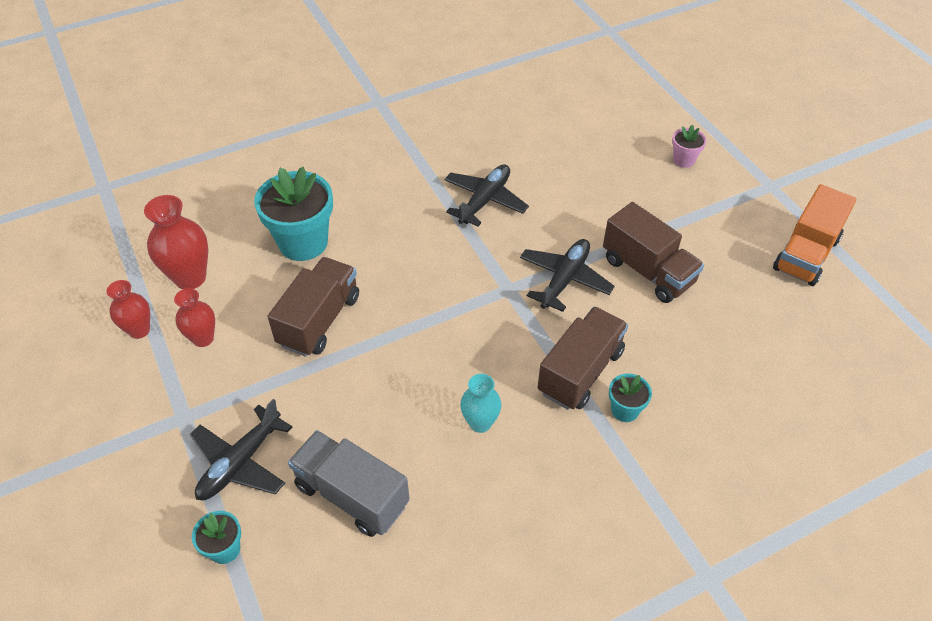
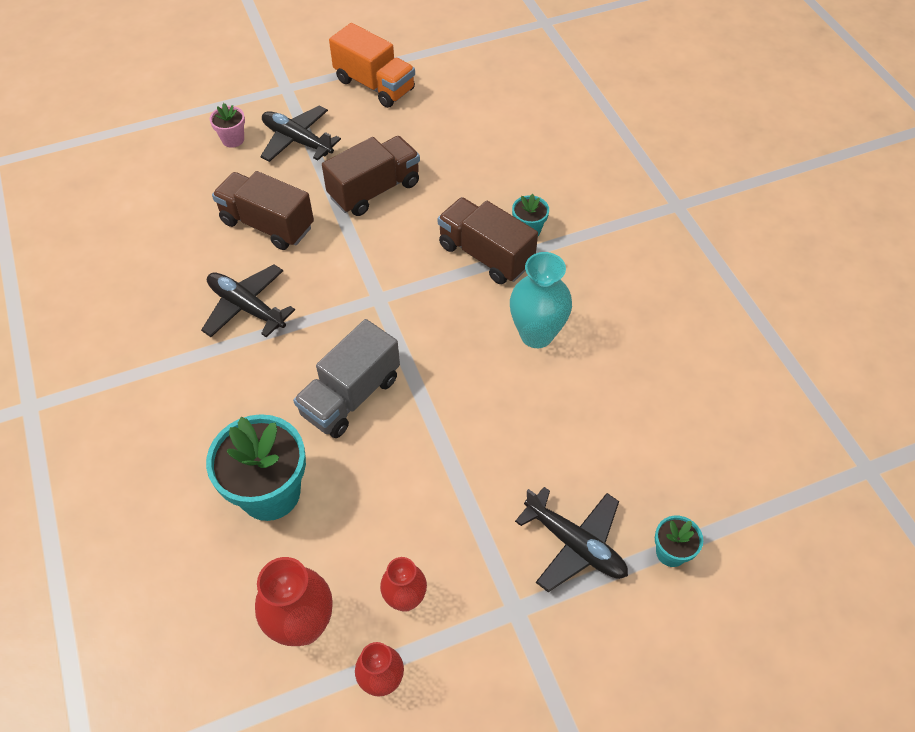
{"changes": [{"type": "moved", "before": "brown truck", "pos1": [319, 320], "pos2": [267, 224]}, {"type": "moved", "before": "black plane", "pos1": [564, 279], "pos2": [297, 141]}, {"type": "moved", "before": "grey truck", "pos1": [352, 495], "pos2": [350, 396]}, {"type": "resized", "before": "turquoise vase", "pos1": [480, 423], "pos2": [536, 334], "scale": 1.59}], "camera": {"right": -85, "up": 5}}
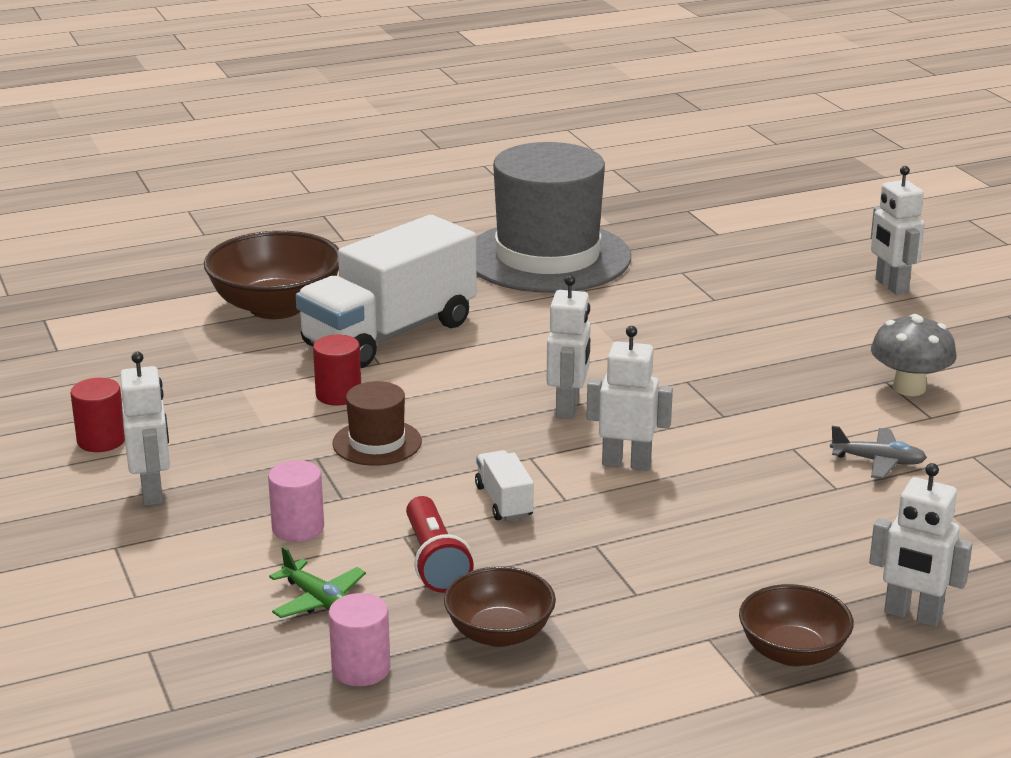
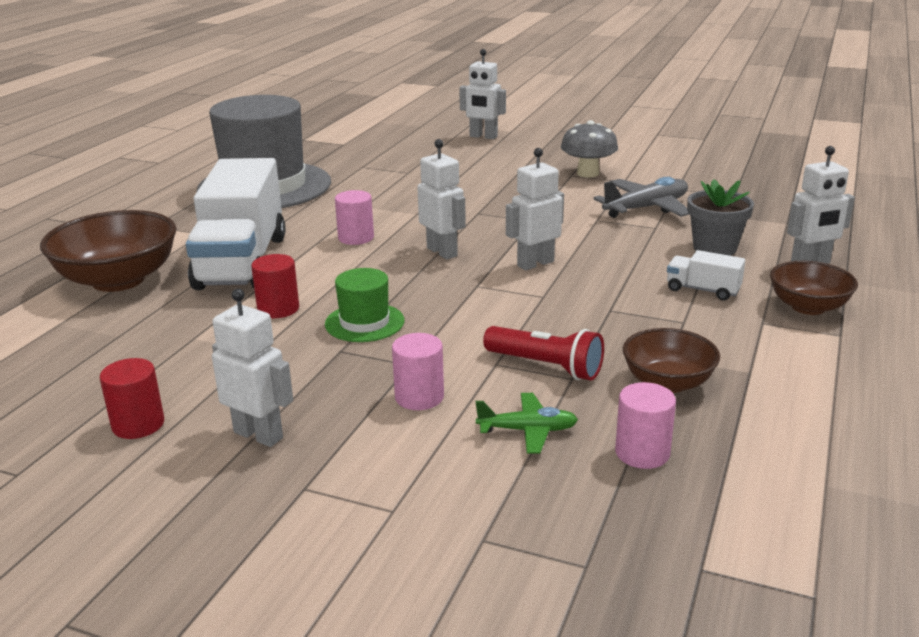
{"changes": [{"type": "recoloured", "before": "brown hat", "after": "green hat", "pos1": [377, 443], "pos2": [364, 322]}, {"type": "added", "after": "pink cylinder", "pos2": [356, 238]}, {"type": "resized", "before": "grey plane", "pos1": [878, 461], "pos2": [646, 208], "scale": 1.63}, {"type": "moved", "before": "white truck", "pos1": [504, 501], "pos2": [702, 290]}, {"type": "added", "after": "grey flower pot", "pos2": [714, 248]}], "camera": {"right": -45, "up": 0}}
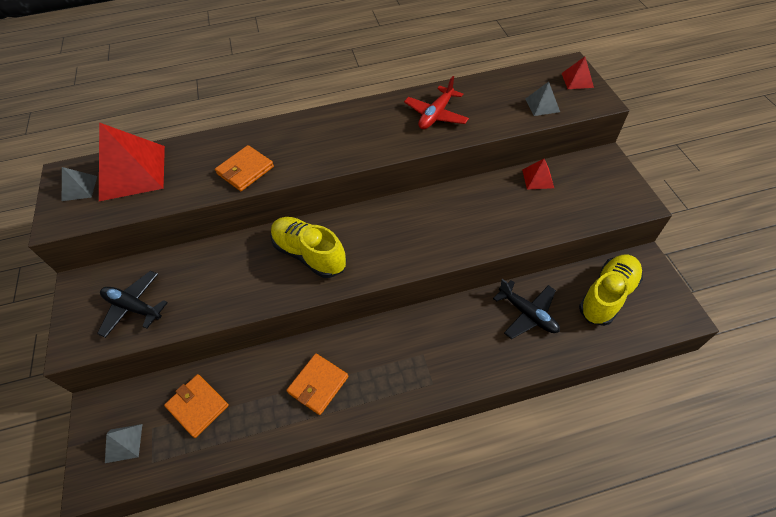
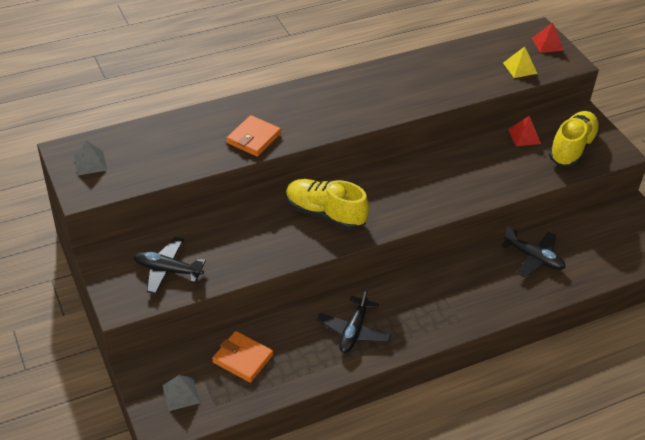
{"changes": [{"type": "replaced", "before": "orange wallet", "after": "black plane", "pos1": [318, 385], "pos2": [353, 331]}, {"type": "recoloured", "before": "grey pyramid", "after": "yellow pyramid", "pos1": [542, 105], "pos2": [519, 68]}, {"type": "moved", "before": "yellow shoe", "pos1": [607, 295], "pos2": [572, 148]}, {"type": "removed", "before": "red pyramid", "pos1": [133, 172]}, {"type": "removed", "before": "red plane", "pos1": [436, 115]}], "camera": {"right": -15, "up": -10}}
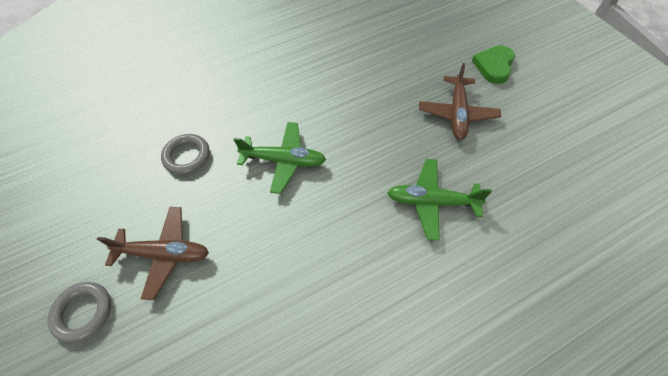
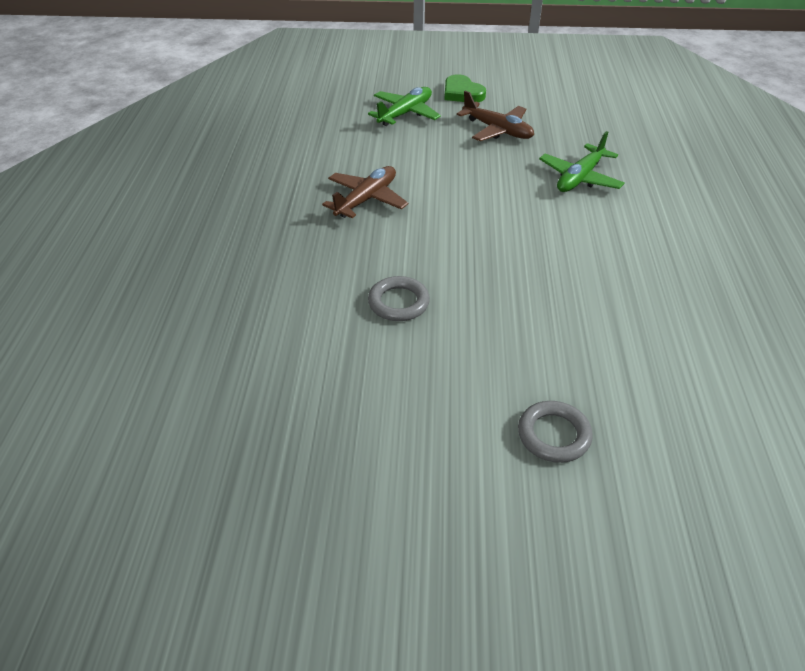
{"changes": [{"type": "moved", "before": "brown plane", "pos1": [164, 254], "pos2": [366, 199]}, {"type": "moved", "before": "green plane", "pos1": [284, 161], "pos2": [405, 113]}], "camera": {"right": -60, "up": -15}}
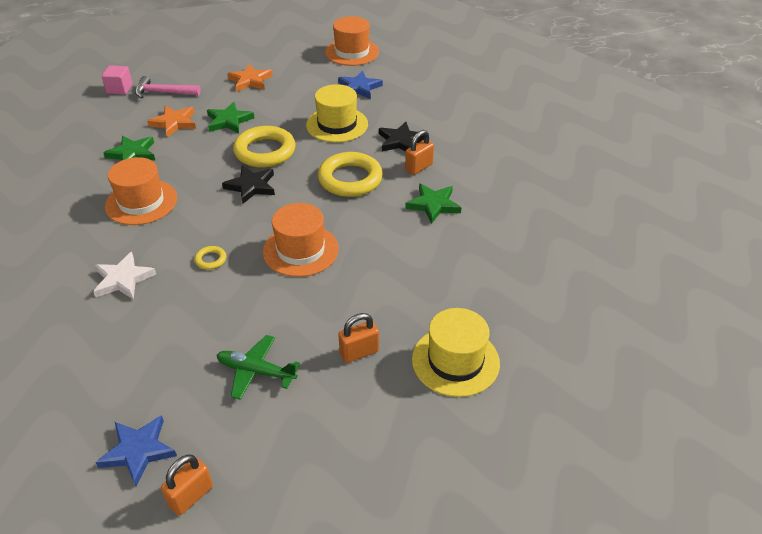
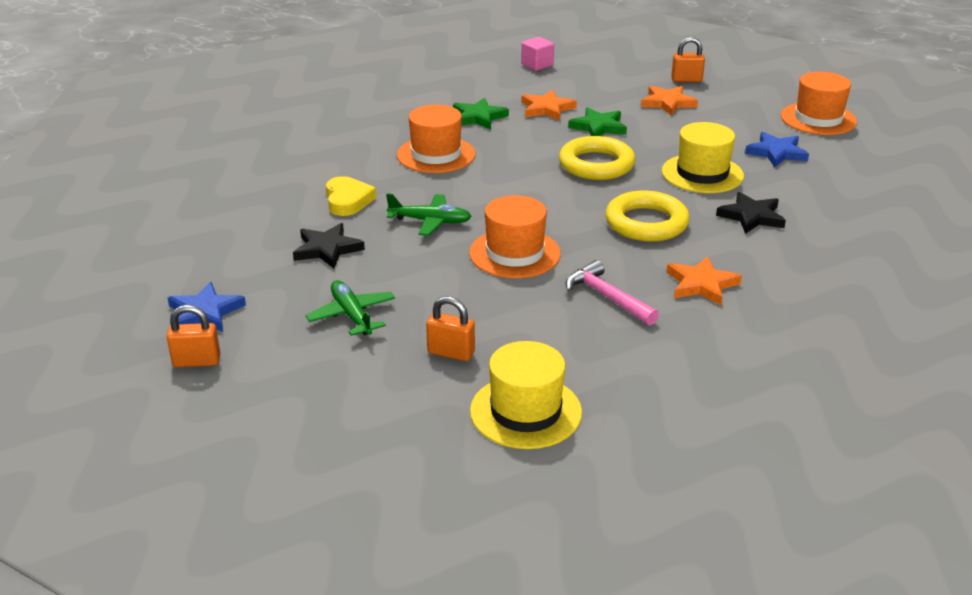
{"changes": [{"type": "moved", "before": "black star", "pos1": [251, 186], "pos2": [327, 249]}, {"type": "replaced", "before": "white star", "after": "yellow heart", "pos1": [123, 279], "pos2": [348, 200]}, {"type": "replaced", "before": "yellow ring", "after": "green plane", "pos1": [211, 260], "pos2": [430, 221]}, {"type": "moved", "before": "pink hammer", "pos1": [163, 93], "pos2": [607, 297]}, {"type": "recoloured", "before": "green star", "after": "orange star", "pos1": [433, 205], "pos2": [701, 284]}, {"type": "moved", "before": "orange padlock", "pos1": [419, 167], "pos2": [686, 80]}], "camera": {"right": 45, "up": -10}}
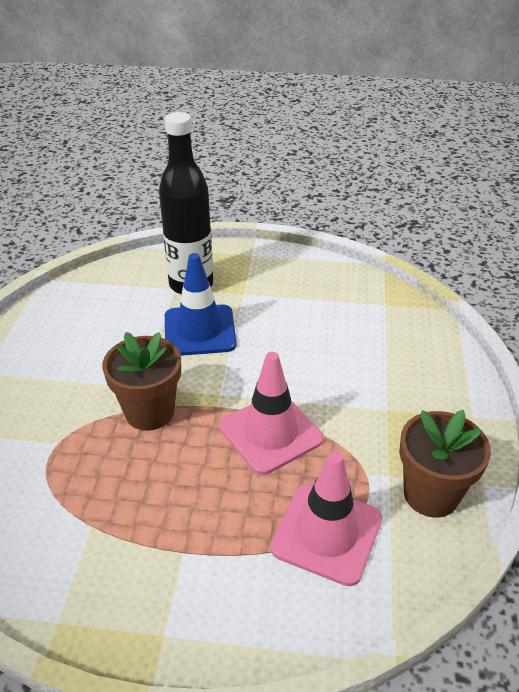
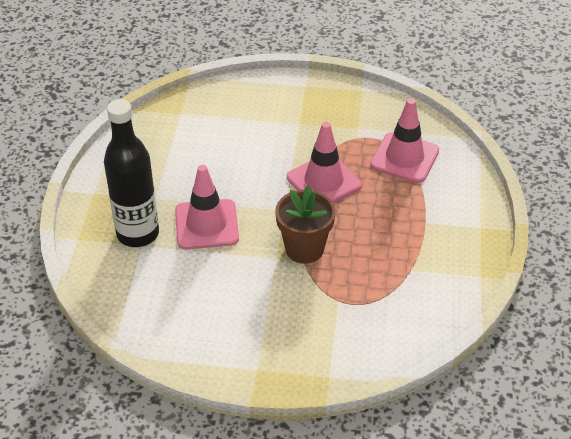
{"changes": [{"type": "recoloured", "before": "blue traffic cone", "after": "pink traffic cone", "pos1": [199, 330], "pos2": [206, 224]}, {"type": "removed", "before": "brown flower pot", "pos1": [431, 494]}], "camera": {"right": -90, "up": 5}}
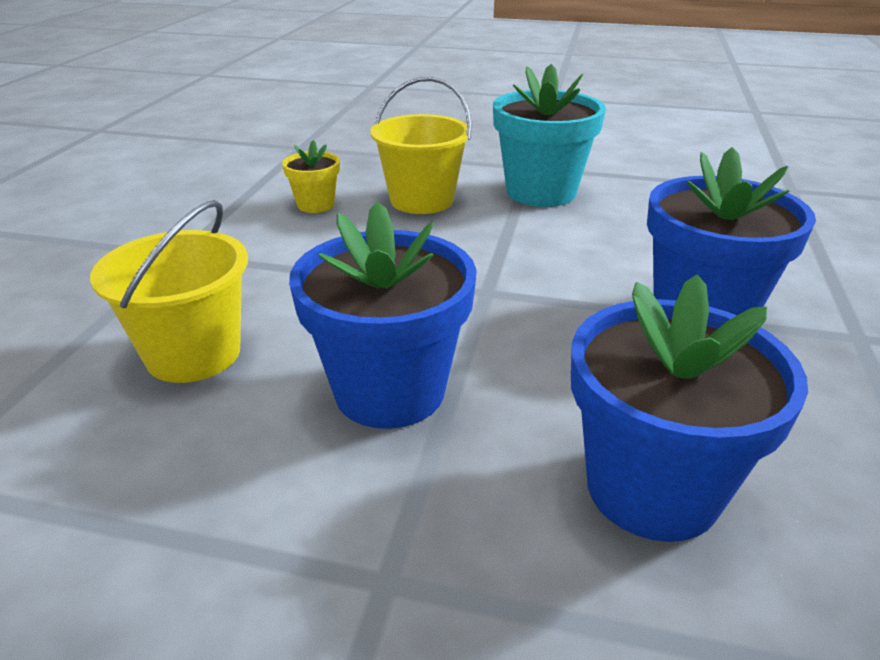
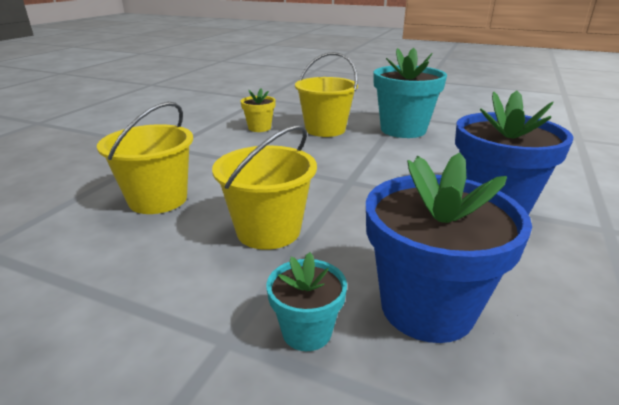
{"changes": [{"type": "replaced", "before": "blue flower pot", "after": "yellow bucket", "pos1": [389, 391], "pos2": [268, 231]}, {"type": "added", "after": "turquoise flower pot", "pos2": [307, 331]}], "camera": {"right": 10, "up": -5}}
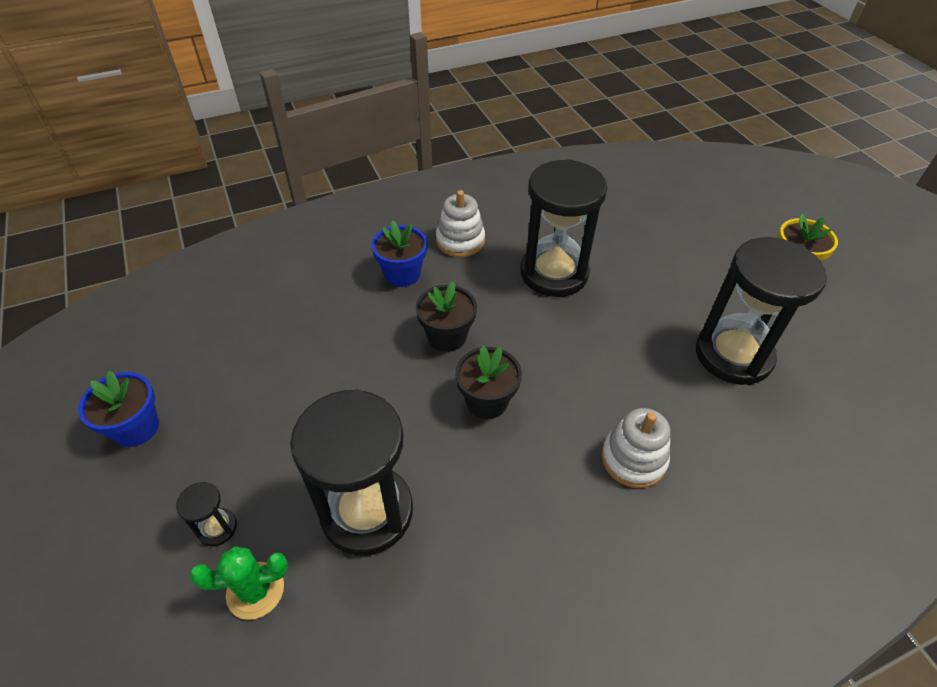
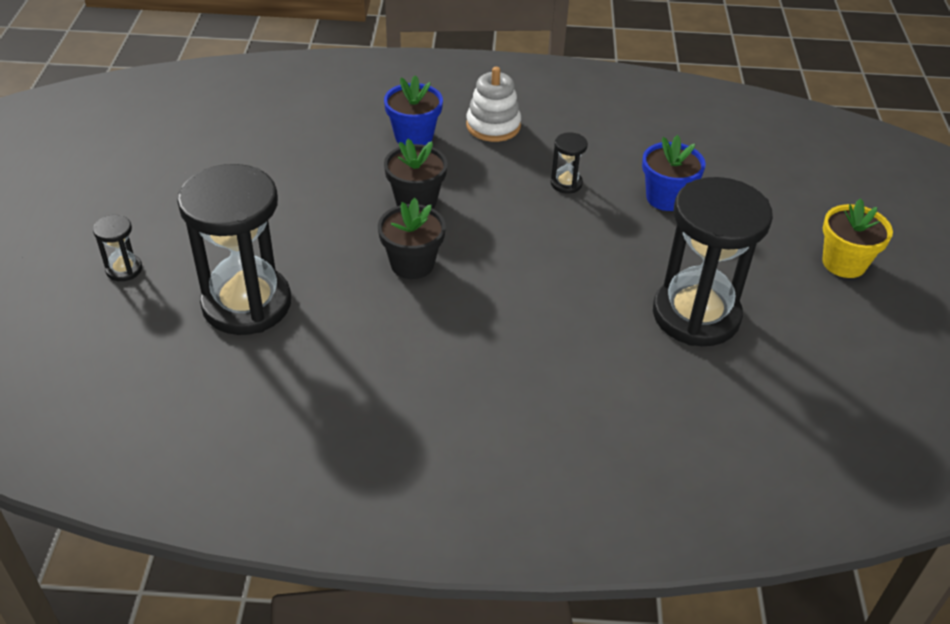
{"changes": [{"type": "resized", "before": "black hourglass", "pos1": [554, 273], "pos2": [566, 183], "scale": 0.41}, {"type": "moved", "before": "blue flower pot", "pos1": [136, 428], "pos2": [666, 198]}, {"type": "removed", "before": "green cactus", "pos1": [255, 590]}, {"type": "removed", "before": "white stacking toy", "pos1": [633, 459]}], "camera": {"right": 25, "up": -5}}
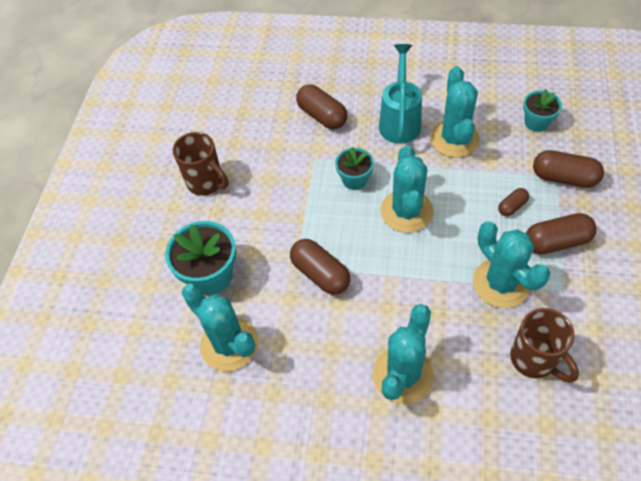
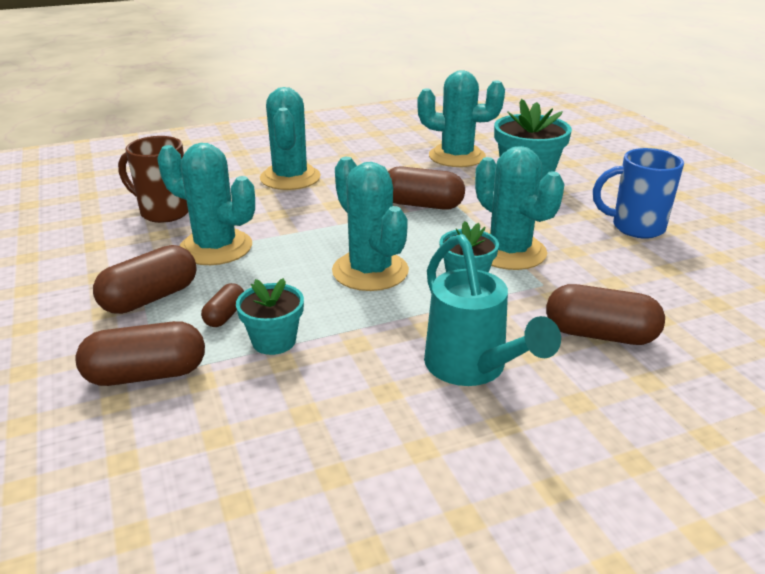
{"changes": [{"type": "moved", "before": "turquoise flower pot", "pos1": [536, 122], "pos2": [274, 341]}, {"type": "moved", "before": "turquoise cactus", "pos1": [454, 139], "pos2": [509, 252]}, {"type": "recoloured", "before": "brown mug", "after": "blue mug", "pos1": [206, 183], "pos2": [635, 227]}], "camera": {"right": 145, "up": -25}}
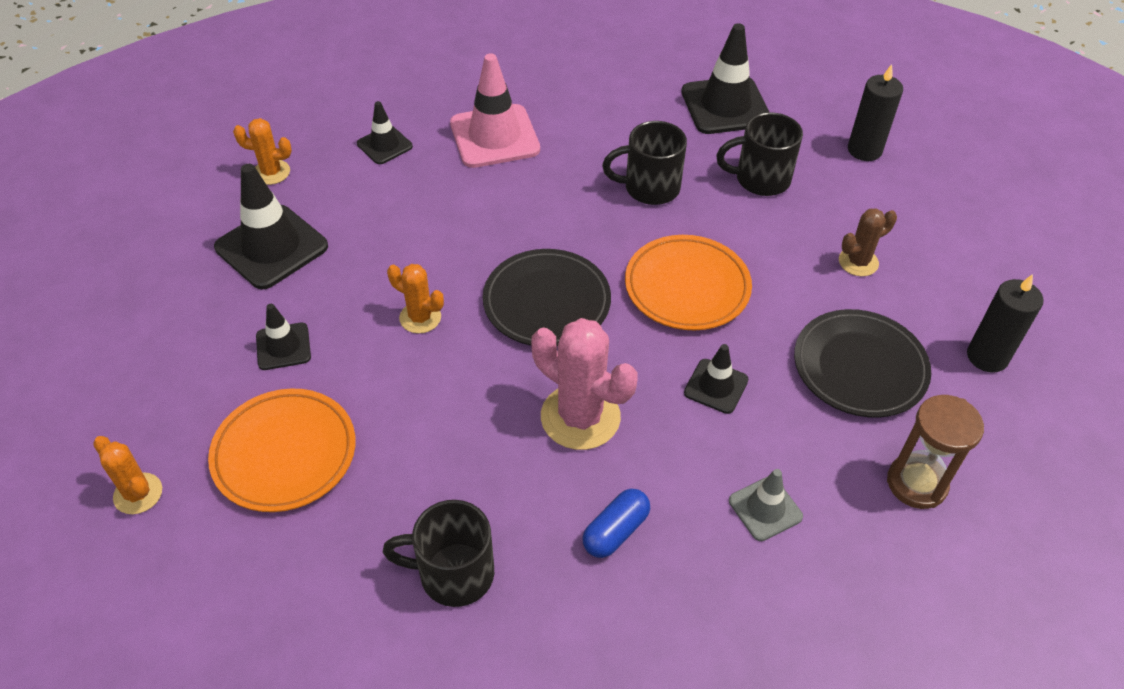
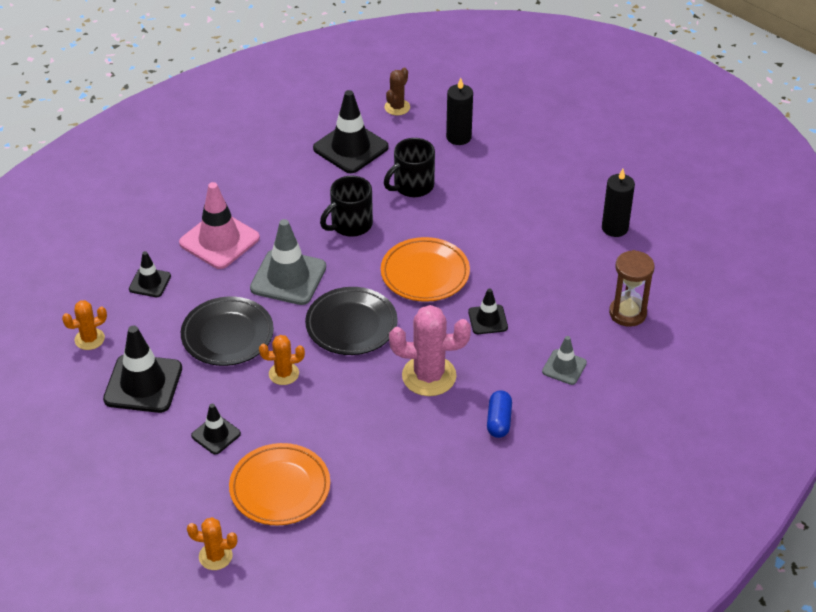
{"changes": [{"type": "moved", "before": "black plate", "pos1": [859, 367], "pos2": [227, 335]}, {"type": "added", "after": "grey traffic cone", "pos2": [288, 278]}, {"type": "moved", "before": "brown cactus", "pos1": [858, 262], "pos2": [397, 107]}, {"type": "removed", "before": "black mug", "pos1": [453, 573]}], "camera": {"right": -35, "up": -5}}
